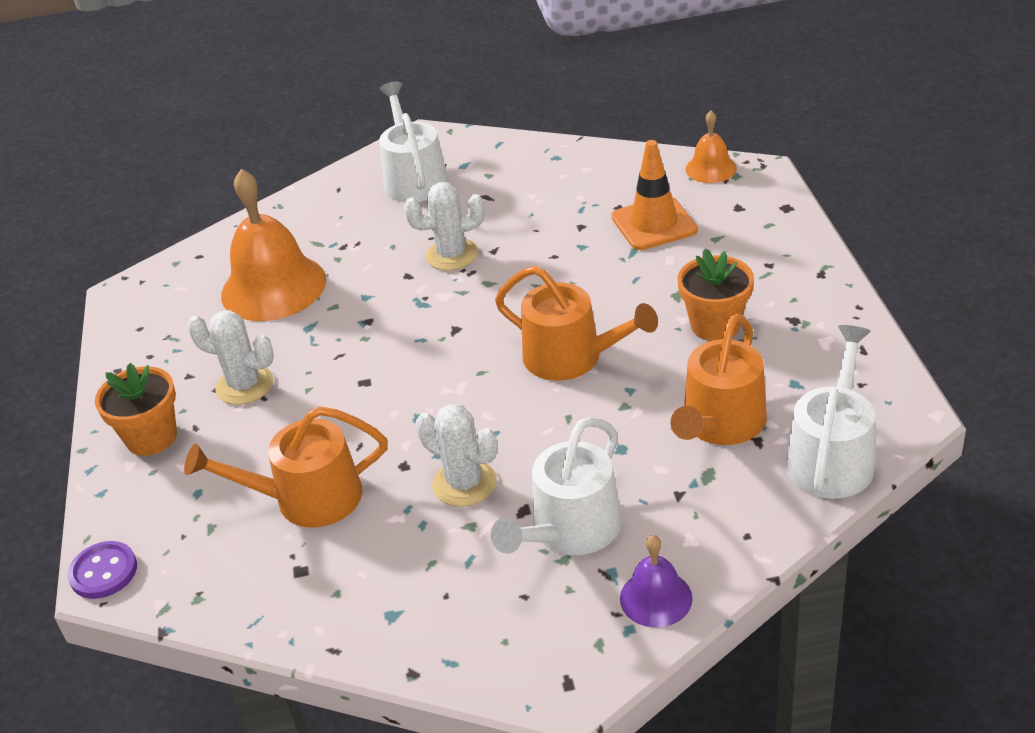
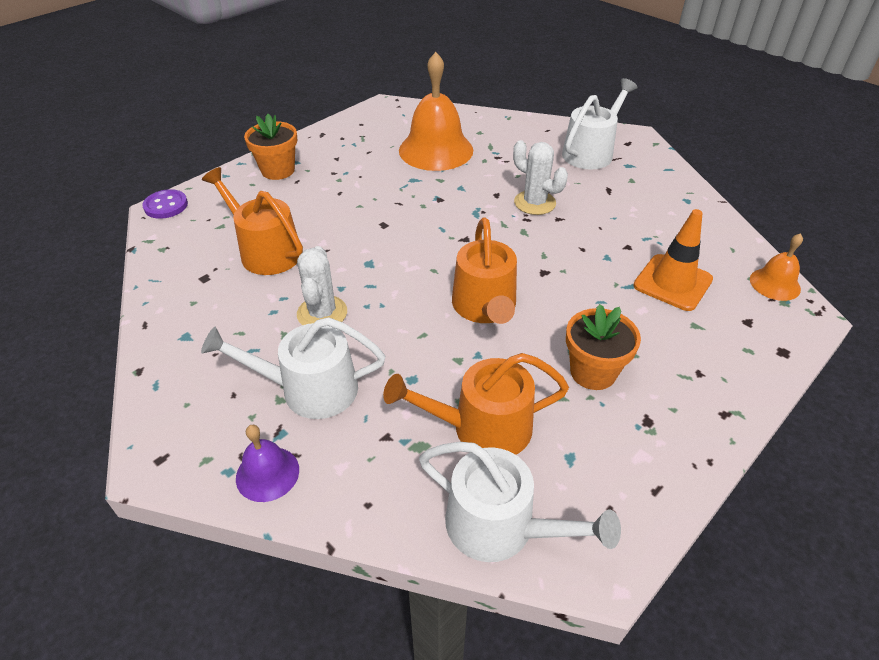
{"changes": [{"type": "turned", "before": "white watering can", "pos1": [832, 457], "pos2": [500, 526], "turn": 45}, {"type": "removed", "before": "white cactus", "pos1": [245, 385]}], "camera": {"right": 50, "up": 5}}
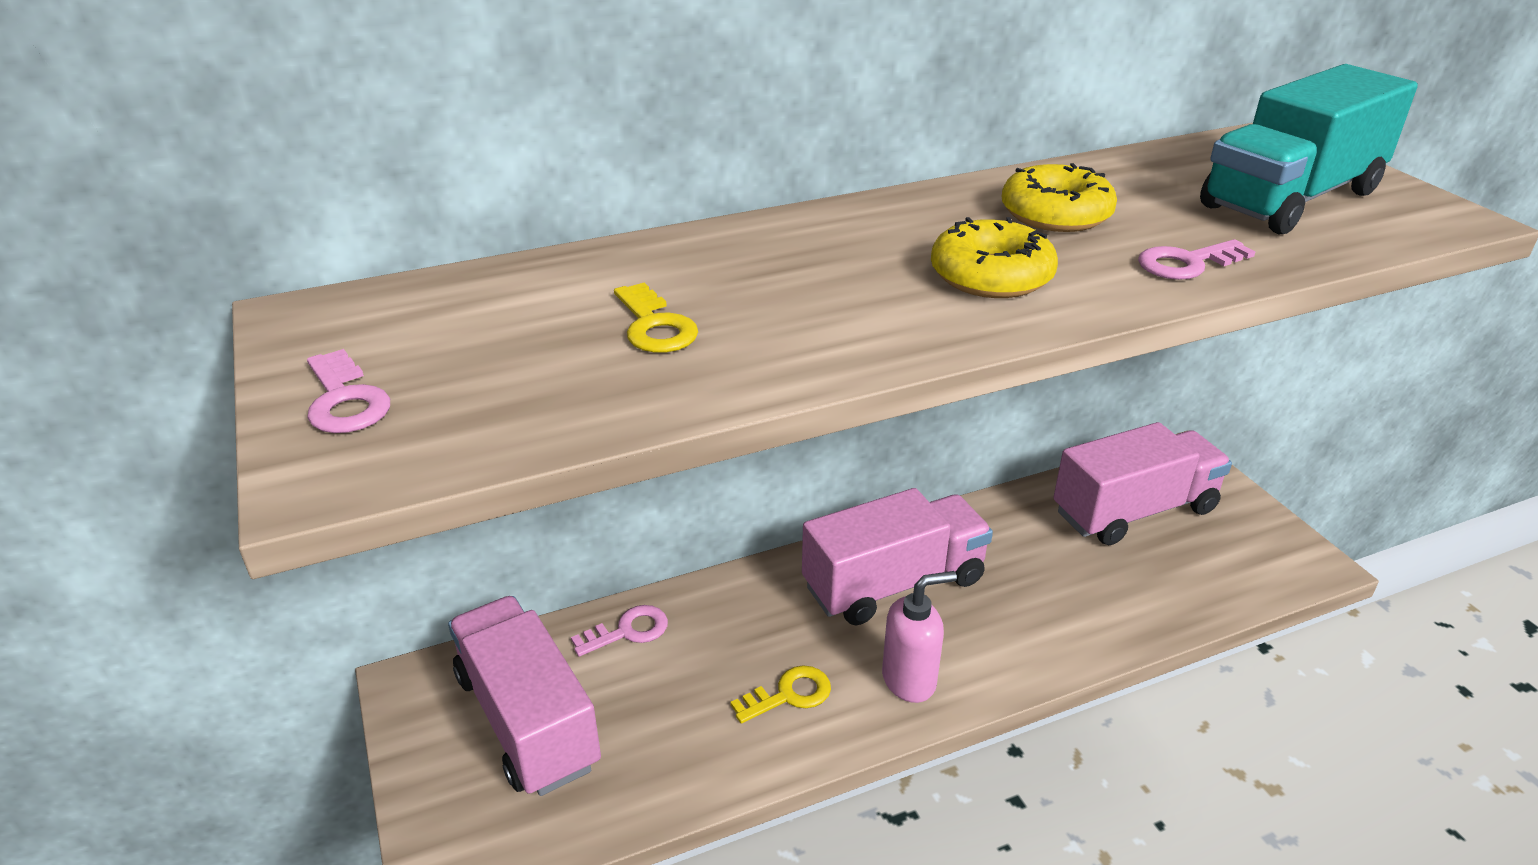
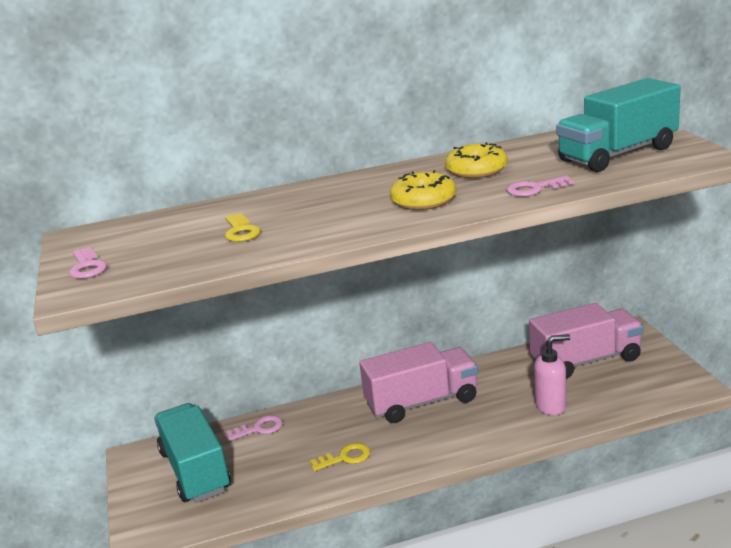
{"changes": [{"type": "recoloured", "before": "pink truck", "after": "turquoise truck", "pos1": [527, 720], "pos2": [195, 471]}, {"type": "moved", "before": "pink soap dispenser", "pos1": [909, 680], "pos2": [551, 406]}], "camera": {"right": 10, "up": -10}}
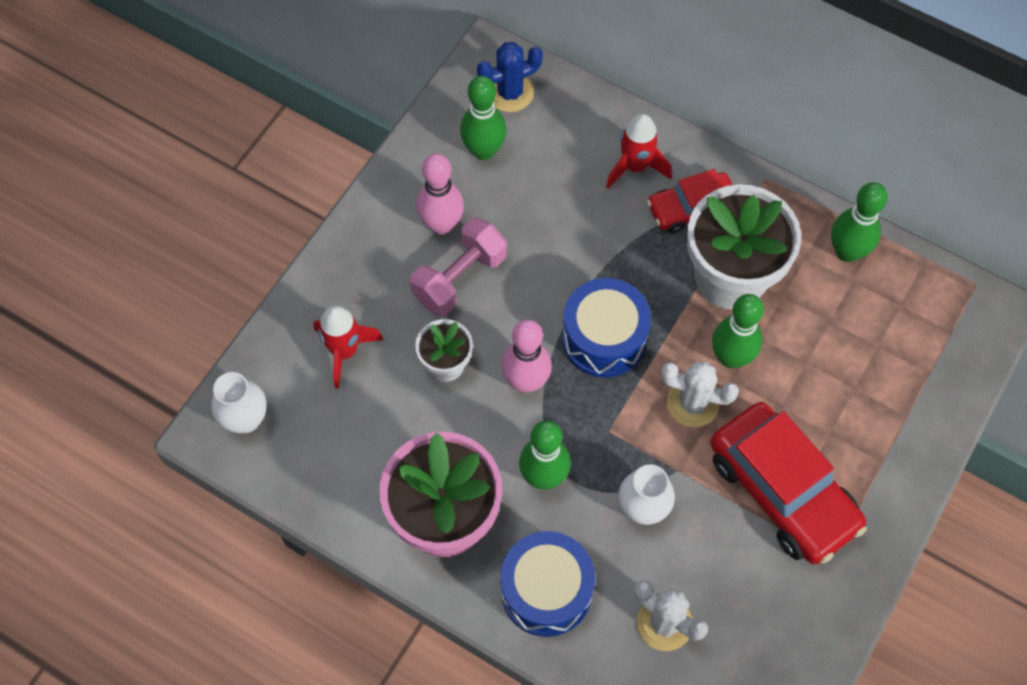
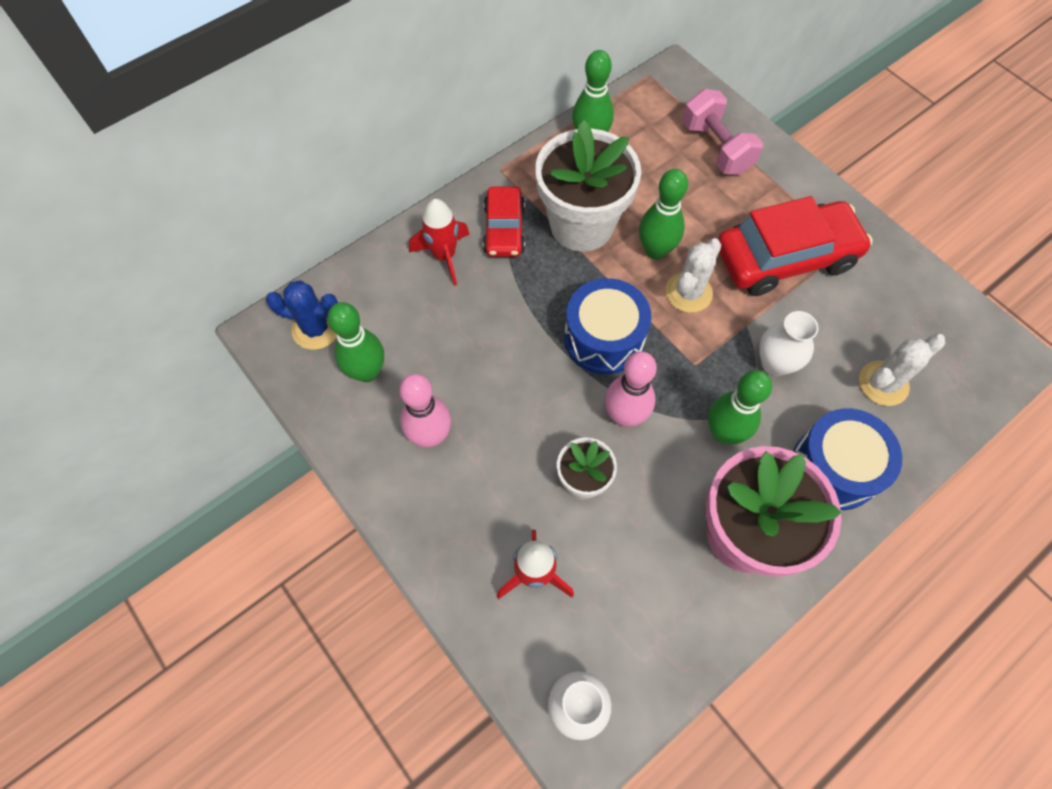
{"changes": [{"type": "turned", "before": "blue cactus", "pos1": [510, 93], "pos2": [316, 329], "turn": -75}, {"type": "moved", "before": "pink dumbbell", "pos1": [459, 278], "pos2": [716, 148]}], "camera": {"right": -70, "up": 0}}
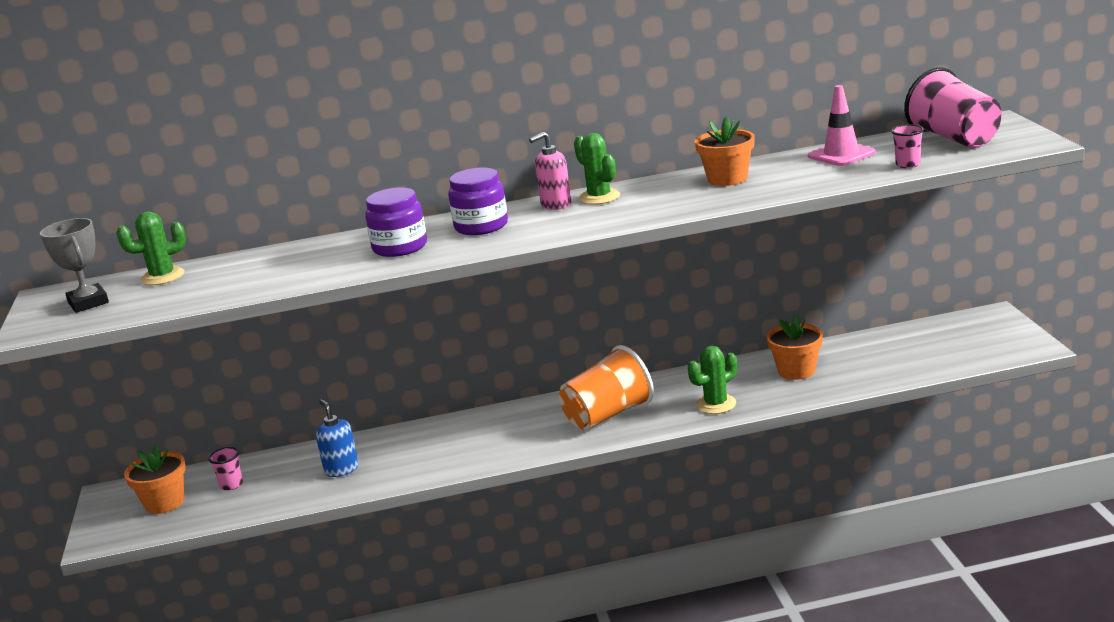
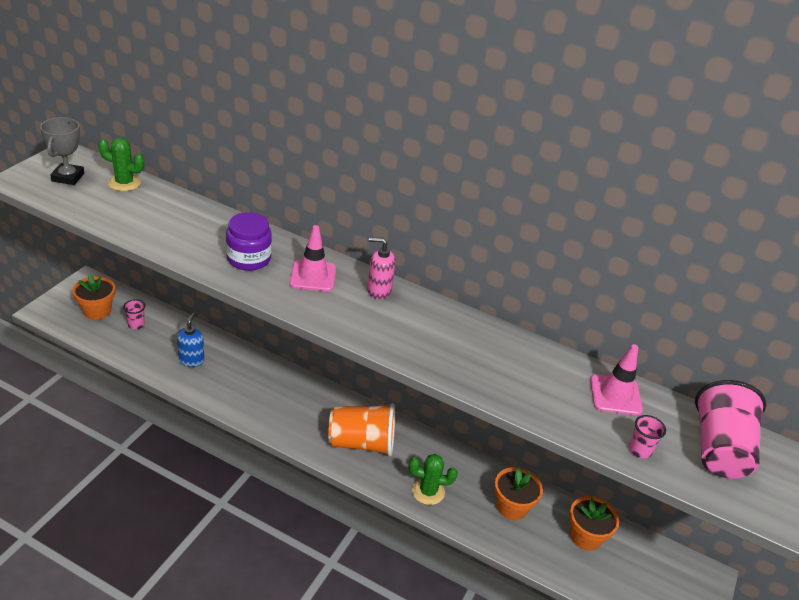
{"changes": [{"type": "replaced", "before": "purple jar", "after": "pink traffic cone", "pos1": [481, 226], "pos2": [313, 276]}, {"type": "moved", "before": "orange flower pot", "pos1": [727, 179], "pos2": [585, 536]}, {"type": "removed", "before": "green cactus", "pos1": [599, 197]}], "camera": {"right": 30, "up": 15}}
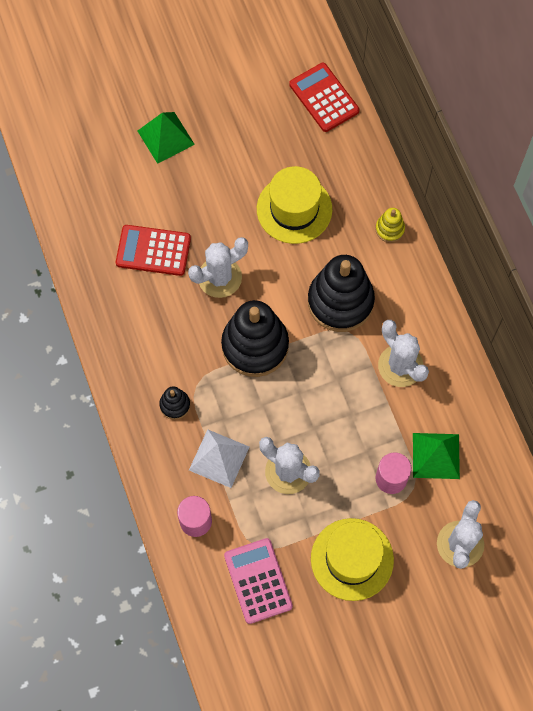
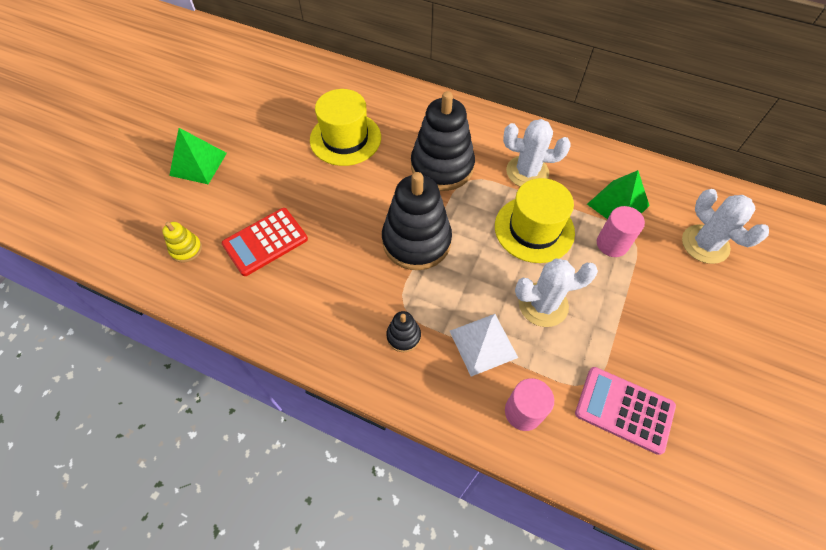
{"changes": [{"type": "moved", "before": "yellow stacking toy", "pos1": [389, 229], "pos2": [186, 249]}, {"type": "moved", "before": "yellow hat", "pos1": [352, 559], "pos2": [534, 229]}, {"type": "removed", "before": "white cactus", "pos1": [219, 277]}, {"type": "removed", "before": "red calculator", "pos1": [324, 98]}], "camera": {"right": -45, "up": -10}}
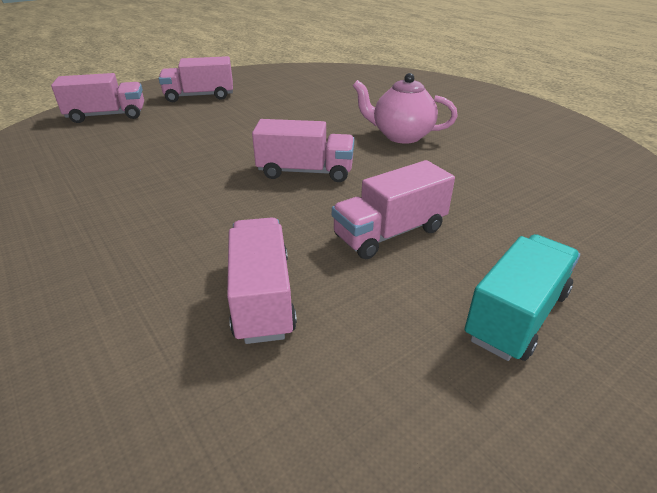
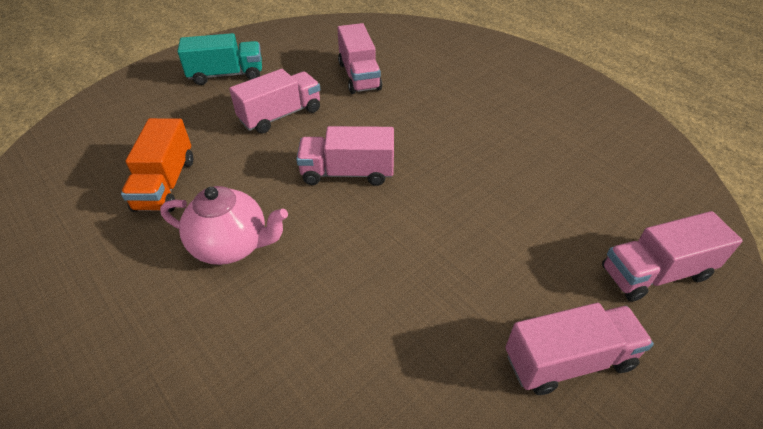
{"changes": [{"type": "added", "after": "orange truck", "pos2": [165, 184]}, {"type": "turned", "before": "turquoise truck", "pos1": [516, 315], "pos2": [226, 75], "turn": -135}], "camera": {"right": 175, "up": 10}}
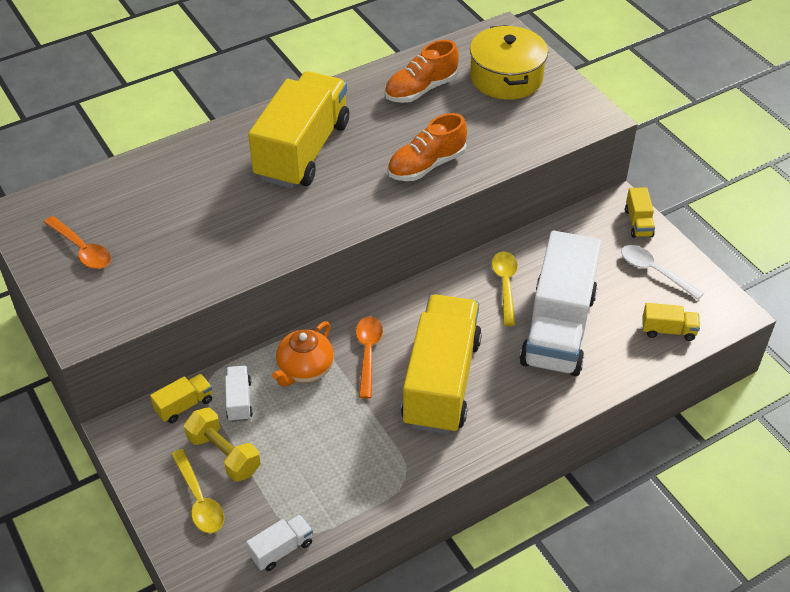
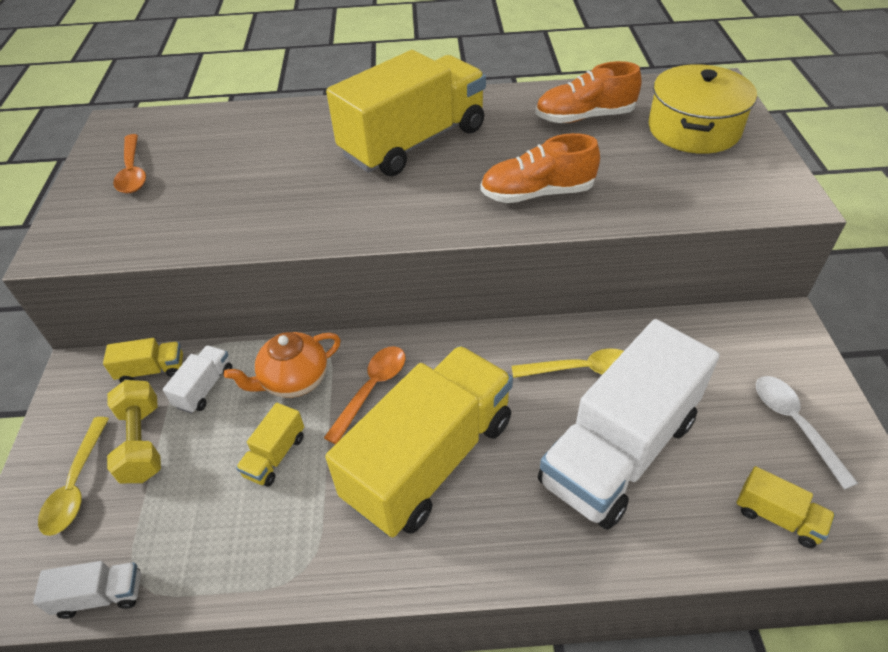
{"changes": [{"type": "moved", "before": "yellow truck", "pos1": [638, 223], "pos2": [275, 455]}, {"type": "turned", "before": "yellow spoon", "pos1": [505, 285], "pos2": [581, 369], "turn": 60}], "camera": {"right": 30, "up": 0}}
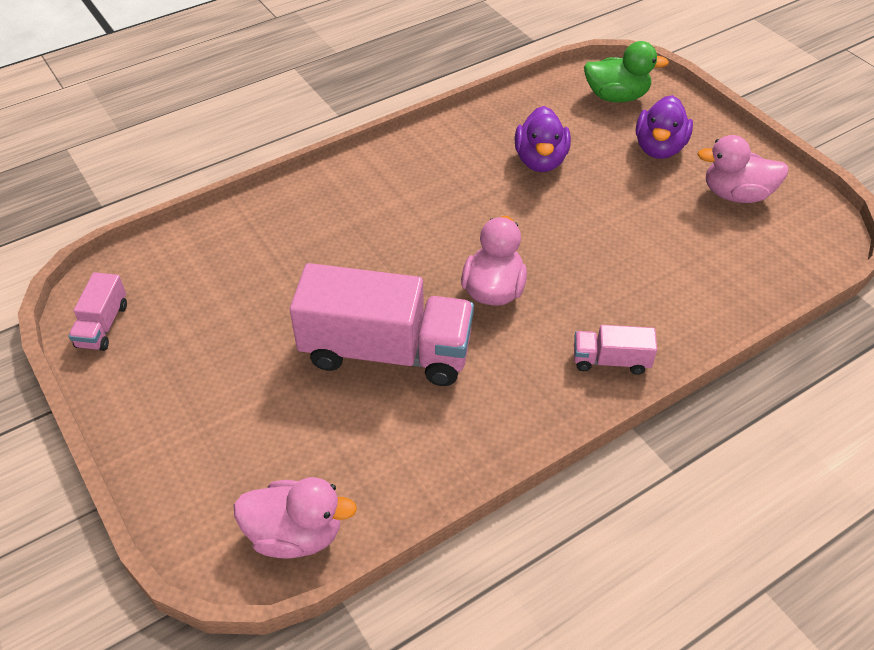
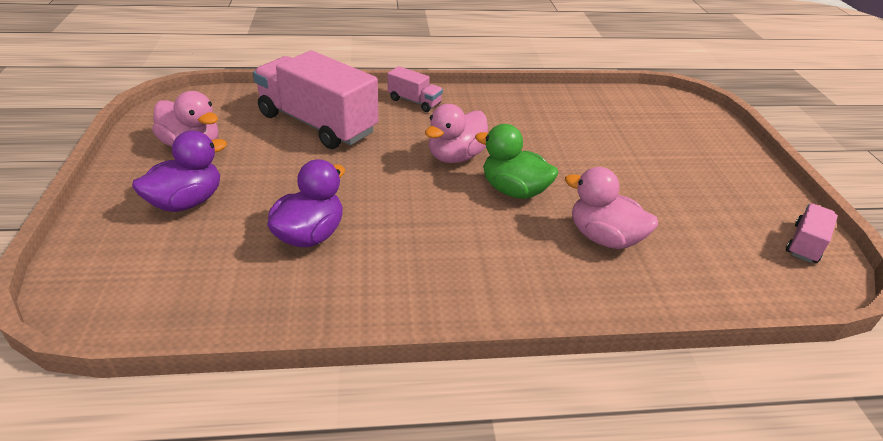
{"changes": [{"type": "moved", "before": "pink truck", "pos1": [386, 351], "pos2": [317, 124]}, {"type": "moved", "before": "green duck", "pos1": [616, 96], "pos2": [513, 190]}, {"type": "moved", "before": "pink duck", "pos1": [296, 534], "pos2": [603, 237]}], "camera": {"right": -155, "up": -10}}
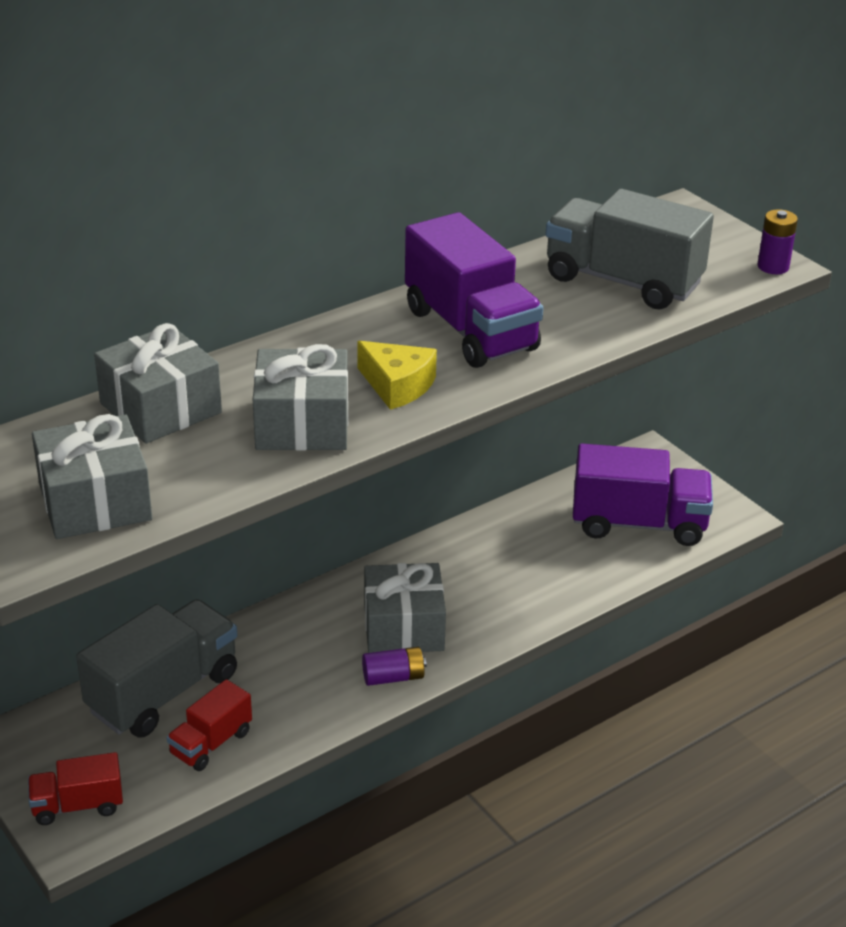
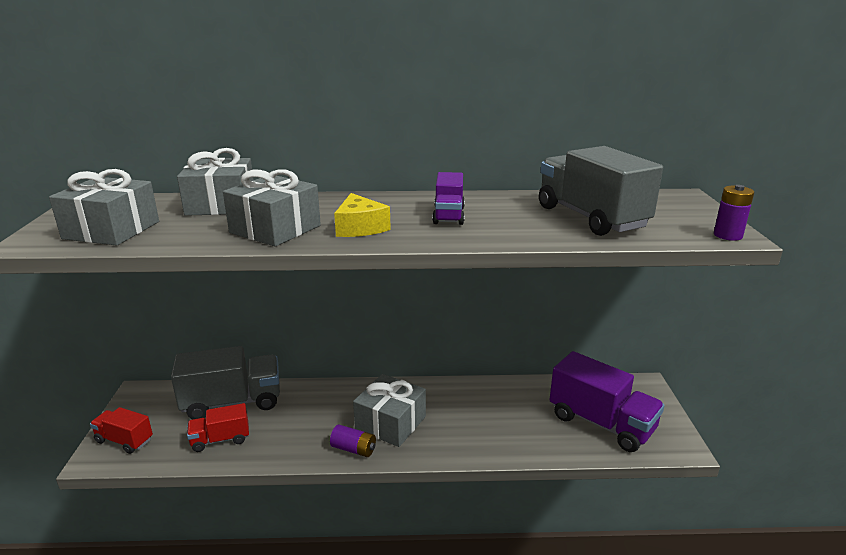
{"changes": [{"type": "resized", "before": "purple truck", "pos1": [470, 330], "pos2": [448, 215], "scale": 0.54}], "camera": {"right": 35, "up": -10}}
